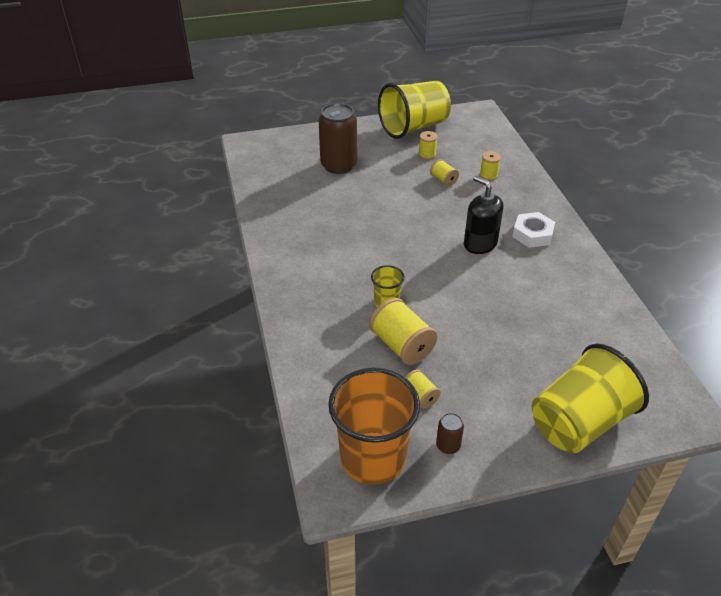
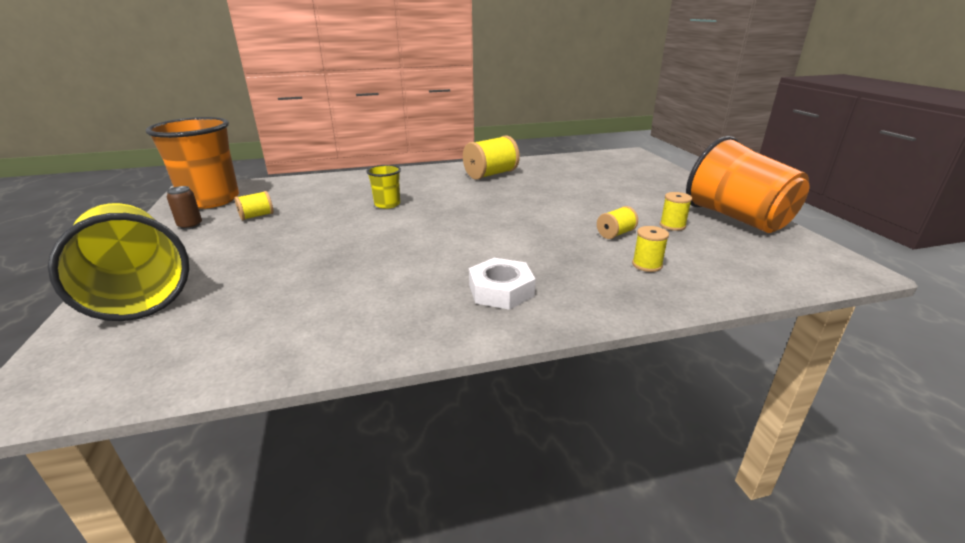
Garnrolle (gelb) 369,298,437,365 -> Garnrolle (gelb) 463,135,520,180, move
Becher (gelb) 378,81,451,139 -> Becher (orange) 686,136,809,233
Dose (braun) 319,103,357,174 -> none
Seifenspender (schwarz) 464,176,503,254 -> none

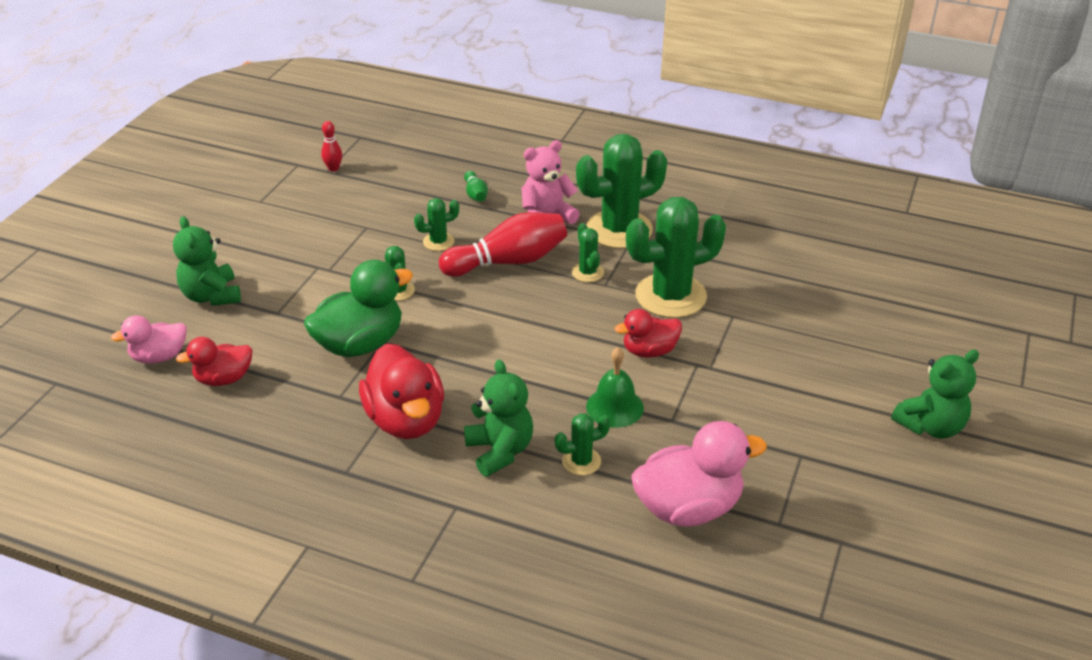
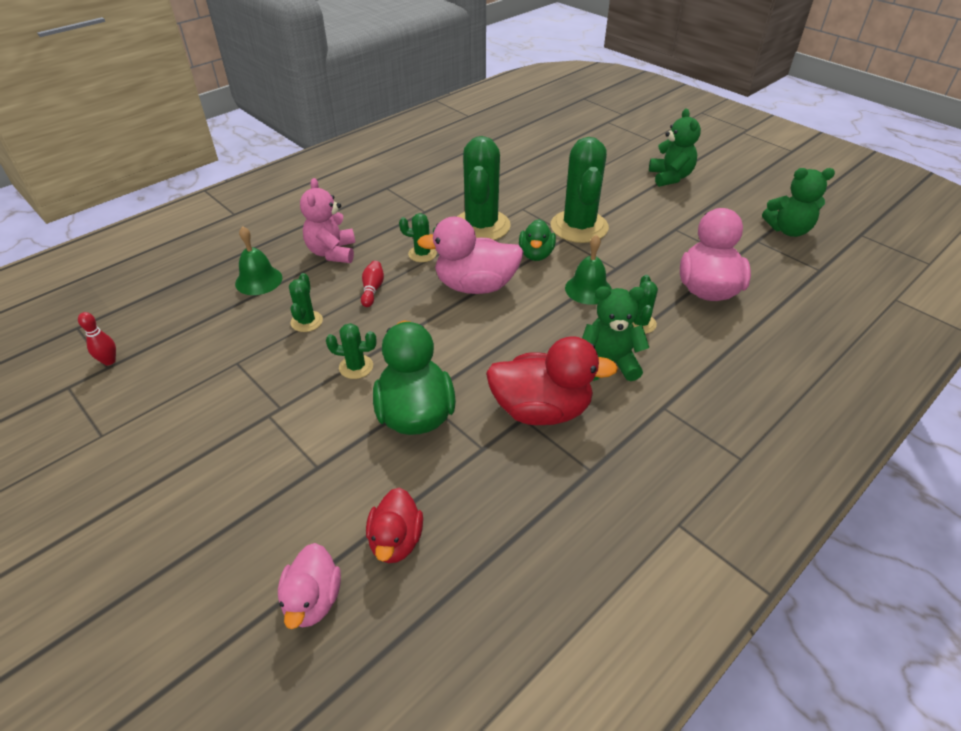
Bowlingkegel (grün) 464,171,488,202 -> Glocke (grün) 235,226,282,295
Bowlingkegel (rot) 439,212,567,277 -> Bowlingkegel (rot) 361,261,384,307, x0.46
none -> Ente (rosa) 417,217,523,294
Ente (rot) 615,309,682,358 -> Ente (grün) 519,219,556,261
Kaktus (grün) 576,134,667,249 -> Kaktus (grün) 551,137,609,243, move
Teddybär (grün) 173,216,241,306 -> Teddybär (grün) 762,168,835,237, move

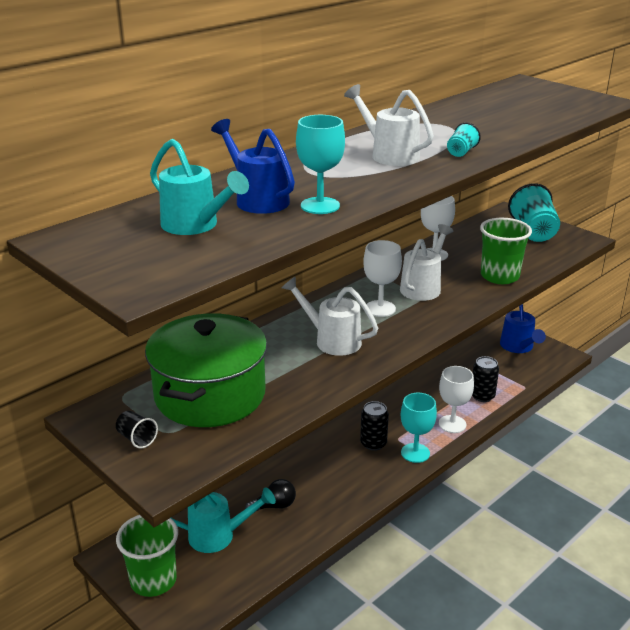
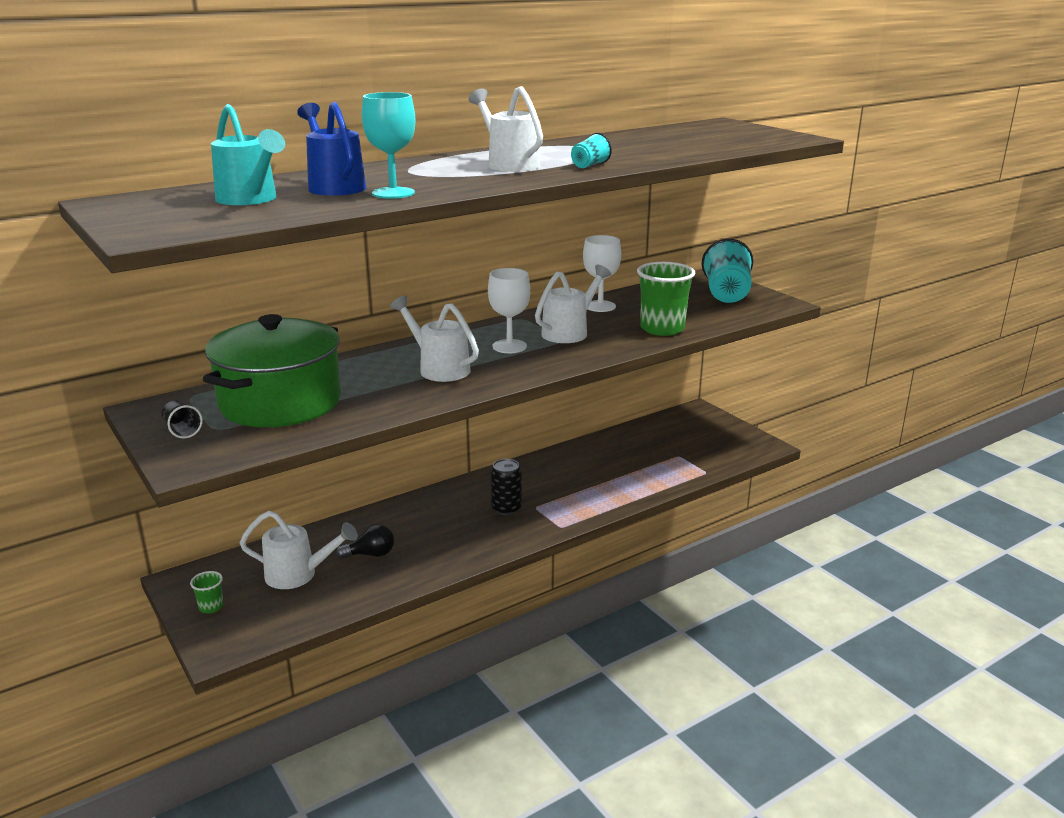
Becher (grün) 116,515,178,597 -> Becher (grün) 190,571,223,613, x0.47
Gießkanne (türkis) 171,488,276,553 -> Gießkanne (weiß) 240,511,358,589
Kelch (türkis) 401,393,437,463 -> none
Kelch (weiß) 439,366,474,433 -> none
Dose (schwarz) 472,356,499,402 -> none
Gießkanne (blau) 500,304,546,353 -> none

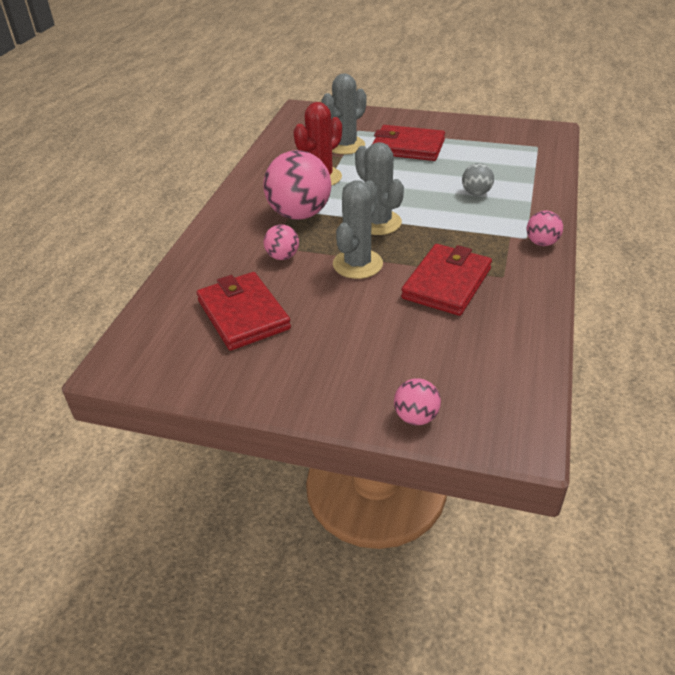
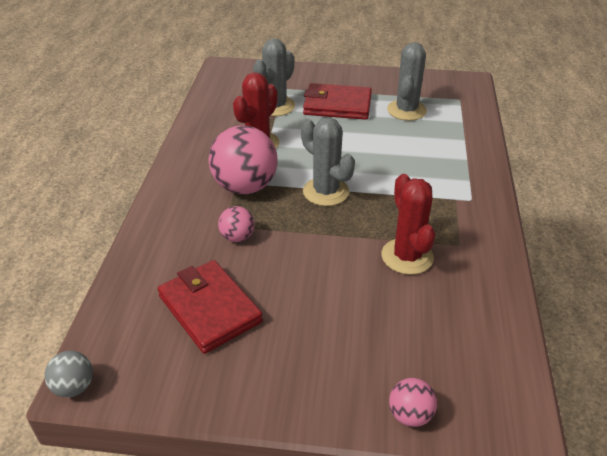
Ball (grau) 462,163,494,195 -> Ball (grau) 45,351,93,398, move
Geldbörse (rot) 401,244,492,316 -> Kaktus (rot) 381,174,435,275
Kaktus (grau) 333,180,383,279 -> Kaktus (grau) 387,42,427,121, move
Ball (rosa) 527,211,563,246 -> none

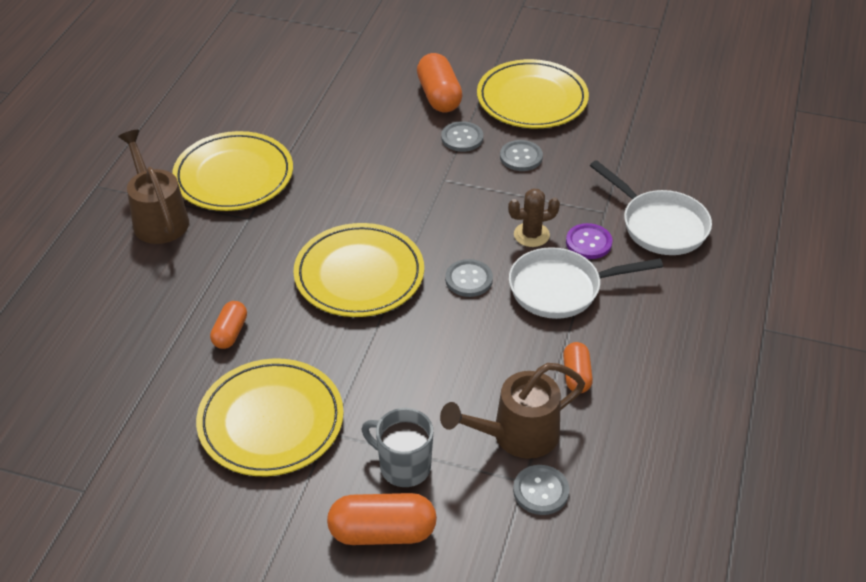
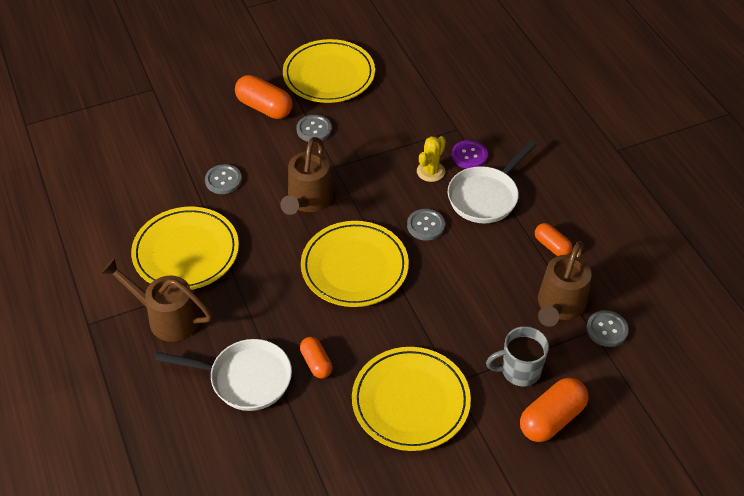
Pfanne (weiß) 590,160,712,255 -> Pfanne (weiß) 155,339,292,411, move
Knopf (grau) 500,140,543,171 -> Knopf (grau) 205,164,242,194, move
none -> Gießkanne (braun) 280,137,333,215
Kaktus (braun) 508,188,560,247 -> Kaktus (gelb) 417,136,446,182

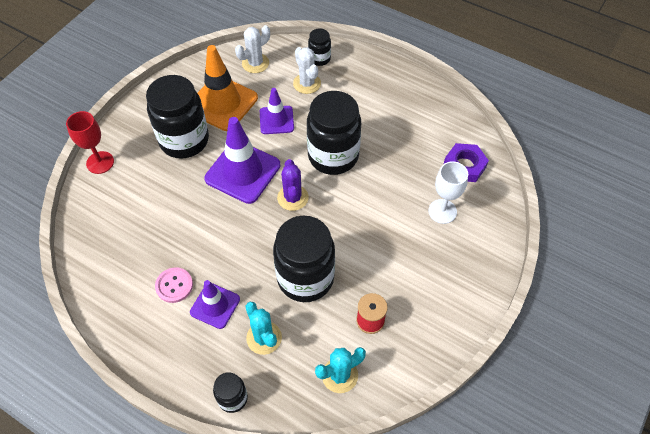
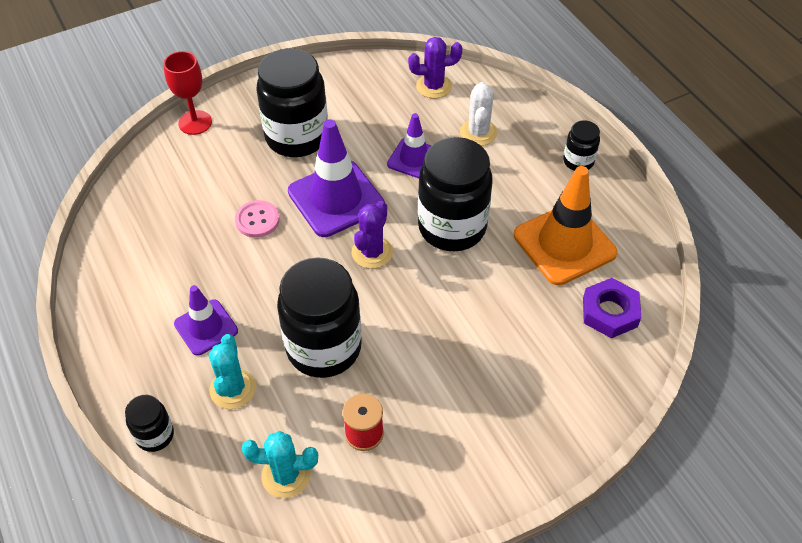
Knopf (rosa) 155,267,193,303 -> Knopf (rosa) 235,200,280,238, move
Kaktus (weiß) 235,25,270,73 -> Kaktus (lila) 408,37,462,98
Leitkegel (orange) 198,45,258,131 -> Leitkegel (orange) 514,166,618,285, move
Einmachglas (schwarz) 308,28,331,66 -> Einmachglas (schwarz) 563,120,600,171, move
Kelch (weiß) 428,161,468,224 -> none

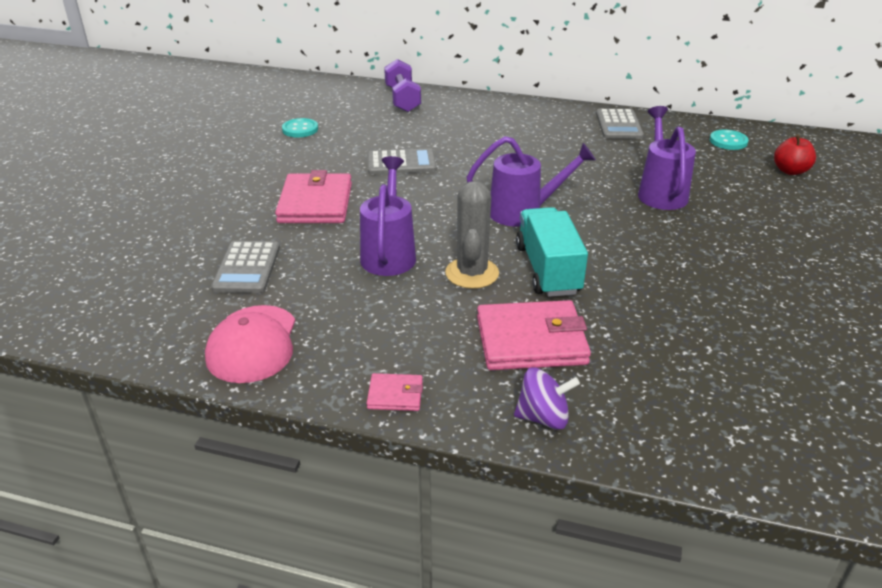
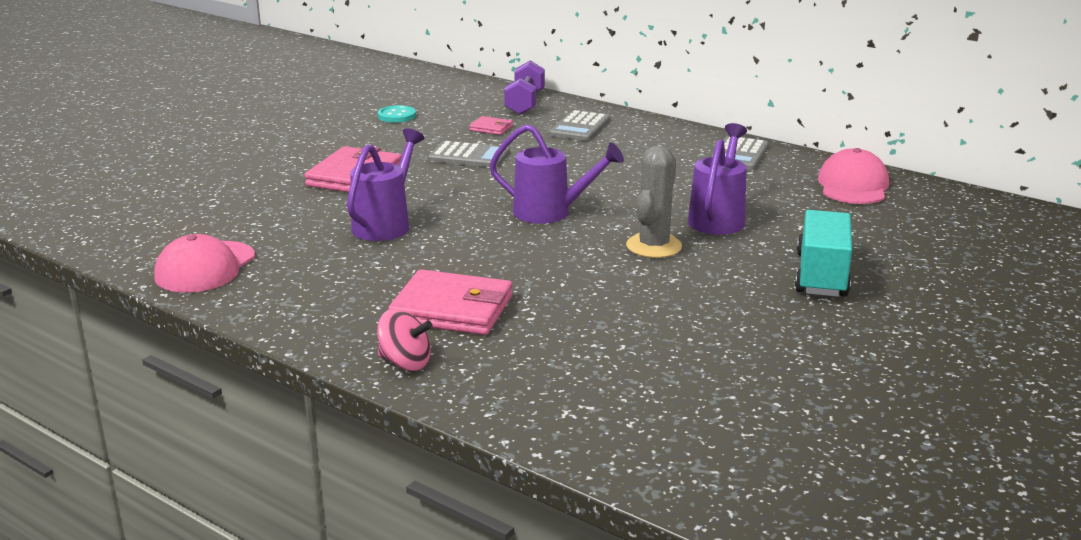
Kreisel (lila) 514,367,580,430 -> Kreisel (rosa) 377,309,432,371
Geldbörse (rosa) 367,373,423,411 -> Geldbörse (rosa) 469,116,513,135, move
Taschenrechner (grau) 211,241,280,293 -> Taschenrechner (grau) 549,110,610,141, move
Kaktus (grau) 445,181,499,289 -> Kaktus (grau) 626,146,682,258, move
Lastwagen (türkis) 516,207,588,297 -> Lastwagen (türkis) 795,210,852,297, move
Knopf (türkis) 710,129,749,150 -> Kappe (rosa) 818,148,889,204
Apfel (rot) 774,134,816,175 -> none

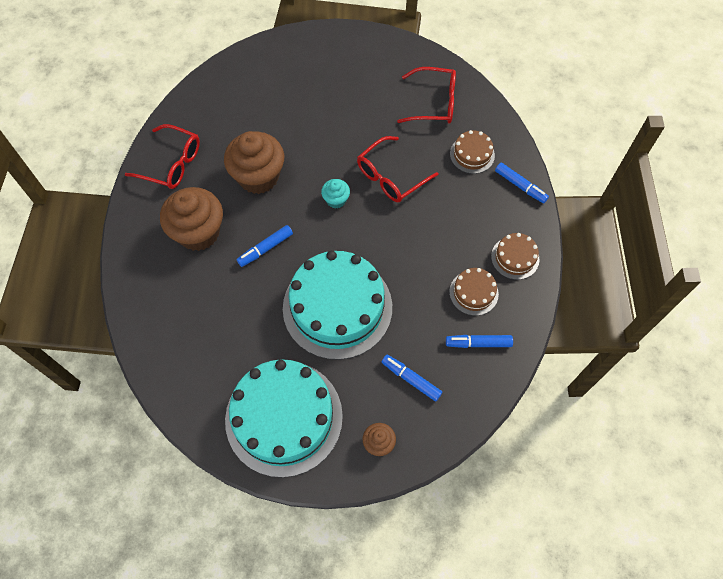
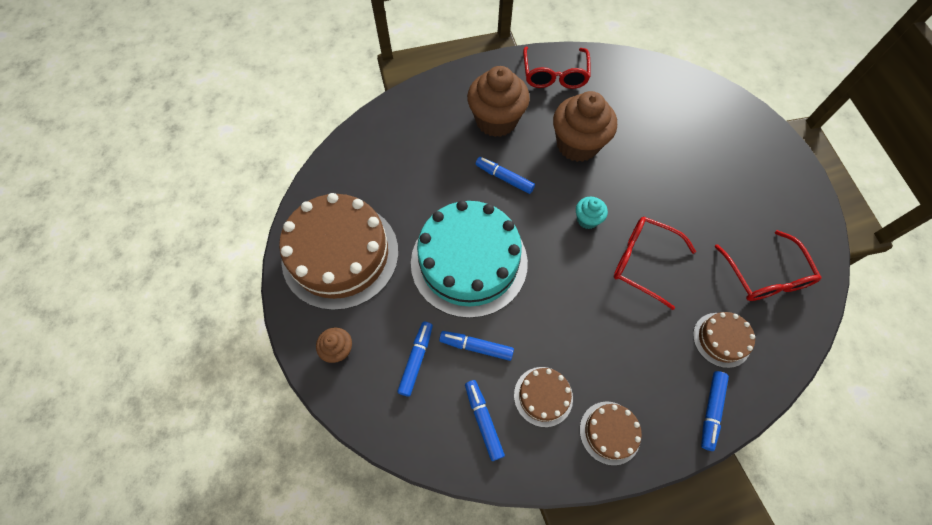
Kuchen (türkis) 225,359,343,478 -> Kuchen (braun) 279,193,398,310
none -> Filzstift (blau) 439,331,514,361

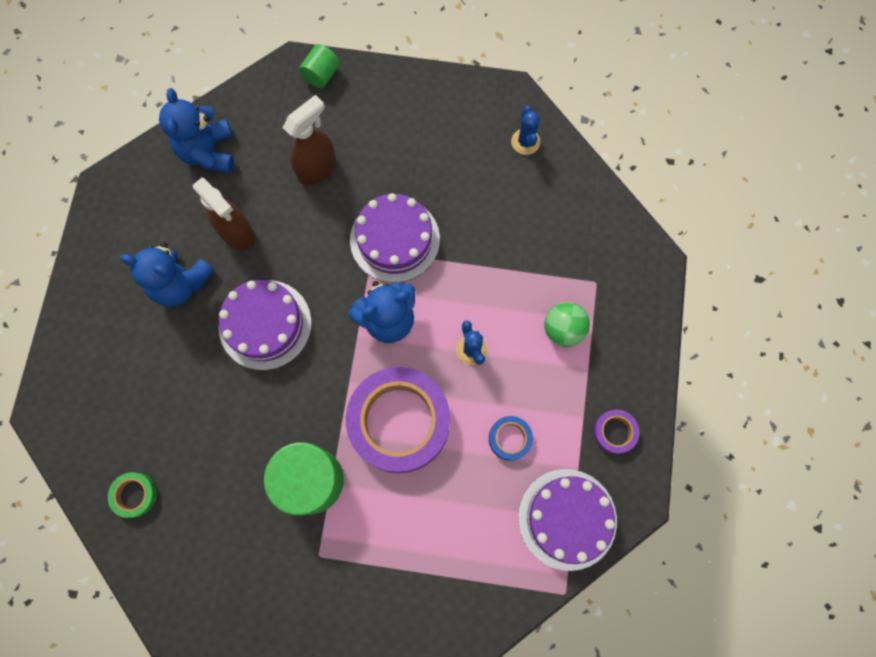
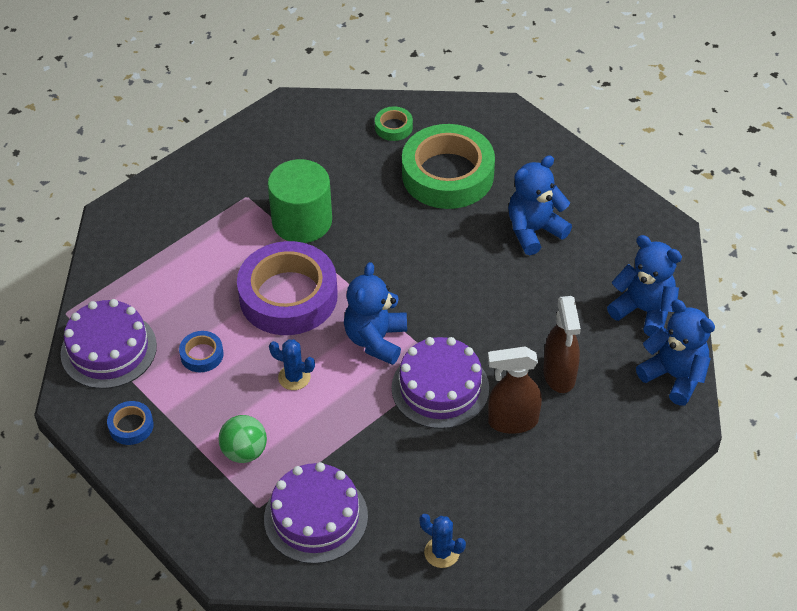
Klebeband (lila) 593,409,639,454 -> Klebeband (blau) 107,401,154,445
Kuchen (lila) 219,280,312,370 -> Kuchen (lila) 264,462,368,564, move
none -> Klebeband (grün) 402,124,495,209
Sprühflasche (braun) 193,177,255,251 -> Sprühflasche (braun) 488,347,542,434, move
none -> Teddybär (blau) 636,299,715,406
Vollzylinder (grün) 299,44,340,88 -> none

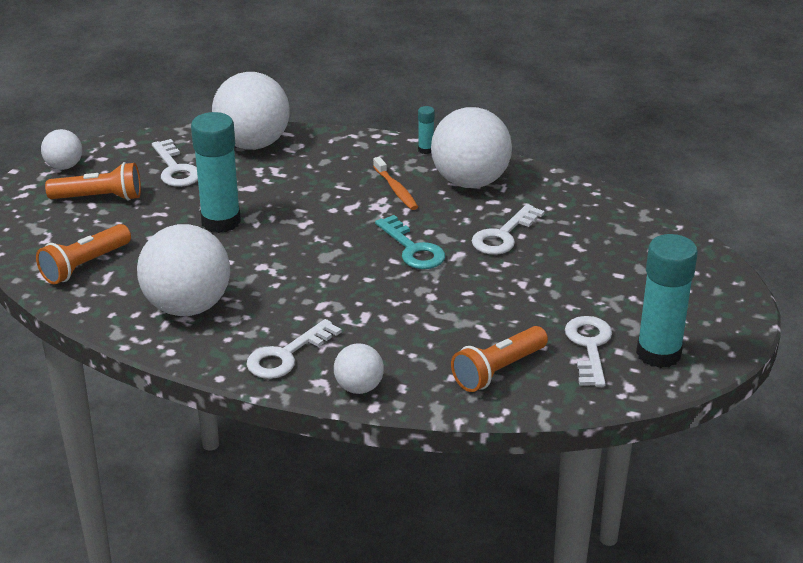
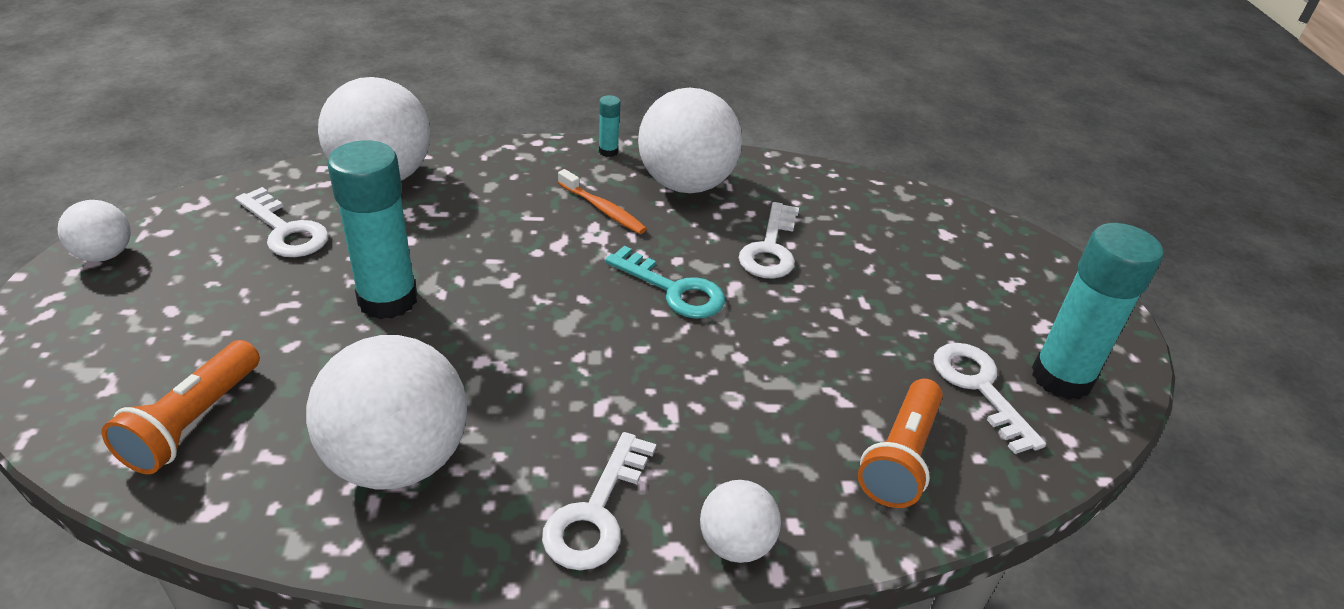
Taschenlampe (orange) 45,162,141,201 -> none

